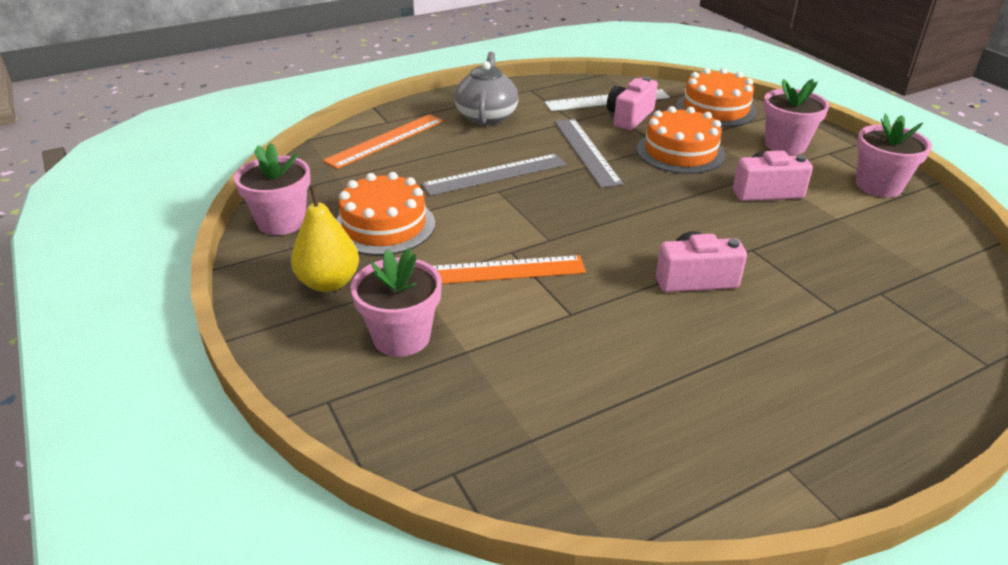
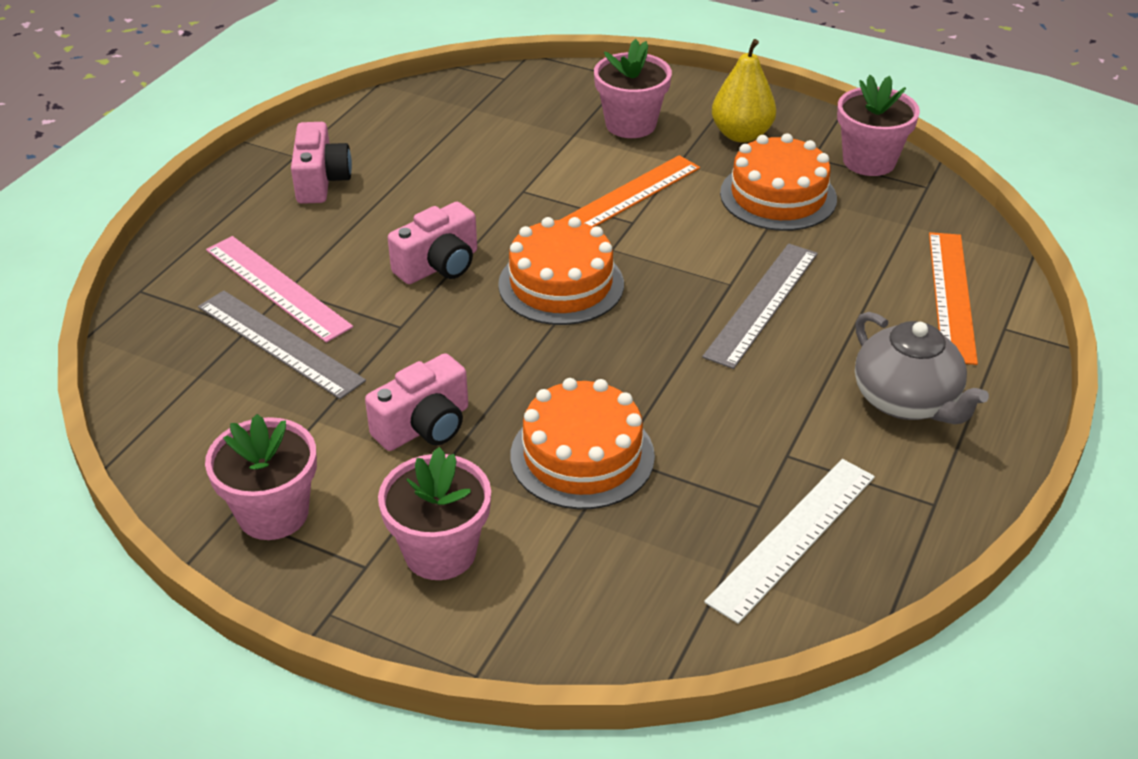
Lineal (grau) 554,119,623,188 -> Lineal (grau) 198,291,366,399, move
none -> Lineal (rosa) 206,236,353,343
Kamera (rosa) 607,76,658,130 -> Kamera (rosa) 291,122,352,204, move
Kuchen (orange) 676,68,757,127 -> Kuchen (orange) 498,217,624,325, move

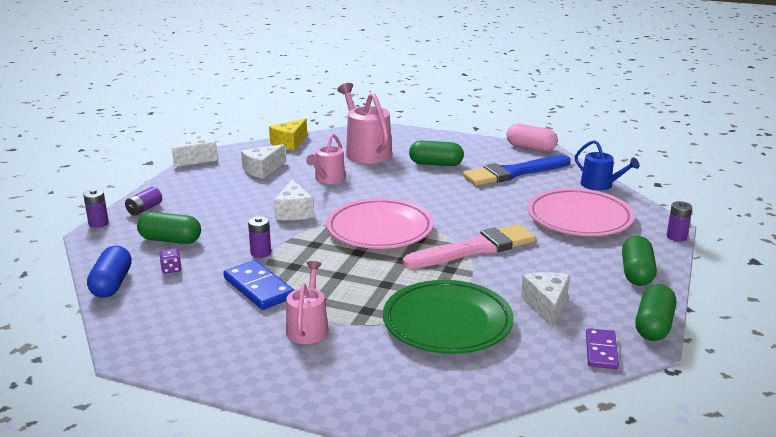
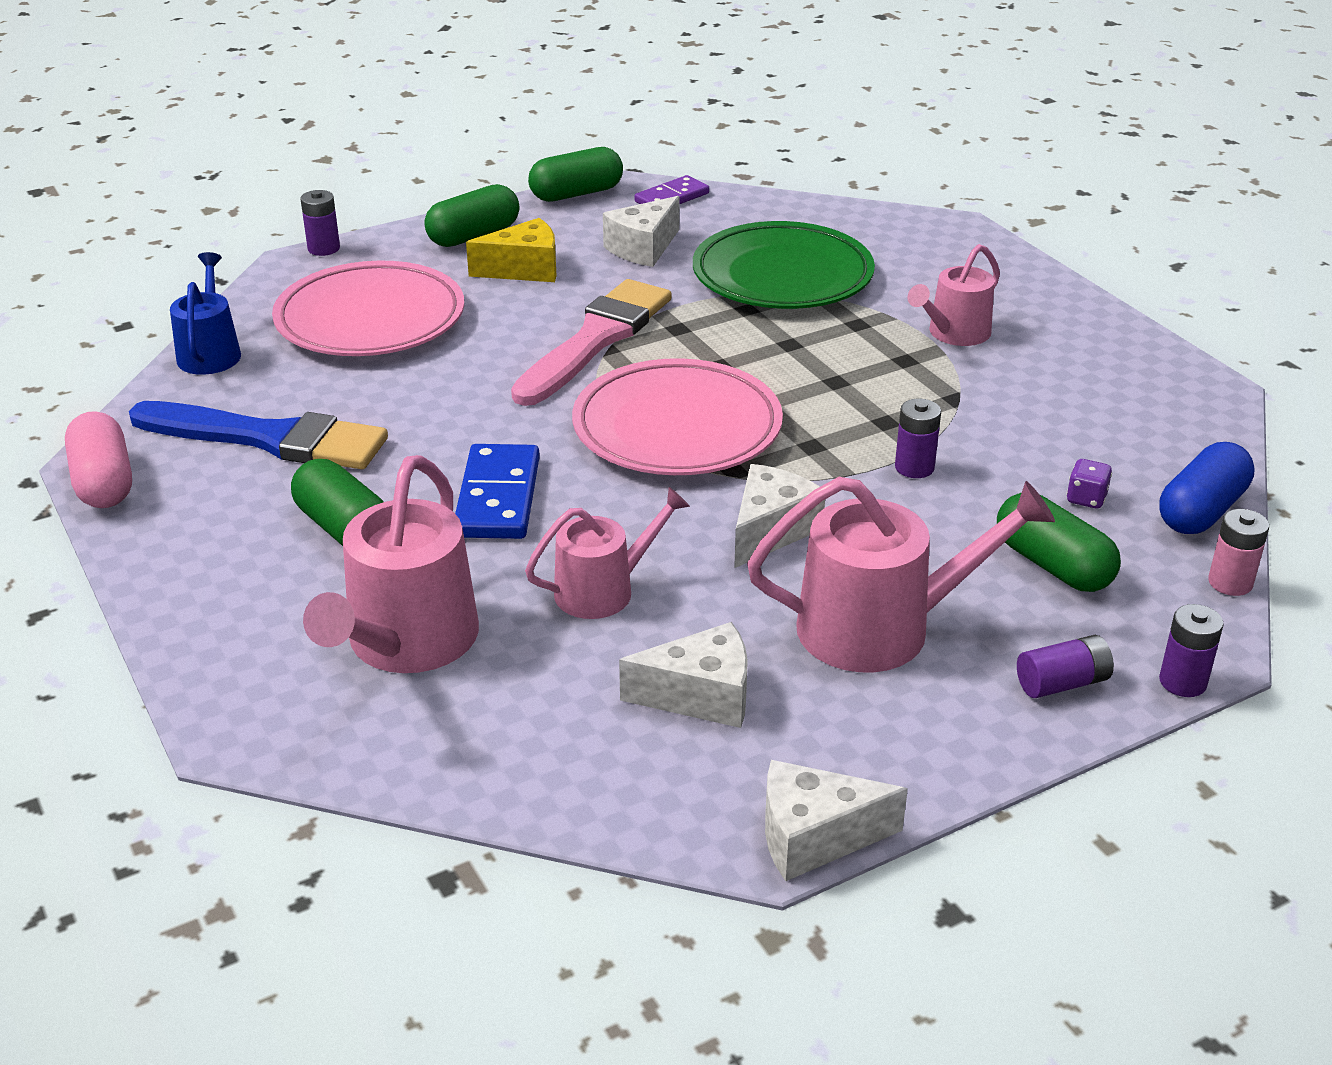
Dominostein (blau) 223,260,294,310 -> Dominostein (blau) 455,444,540,539, move
Käse (gelb) 269,118,307,150 -> Käse (gelb) 466,218,556,282, move
Pinsel (rosa) 403,224,536,269 -> Pinsel (rosa) 511,279,672,406, 105 degrees clockwise
none -> Gießkanne (rosa) 747,477,1055,672
none -> Batterie (rosa) 1208,509,1269,596

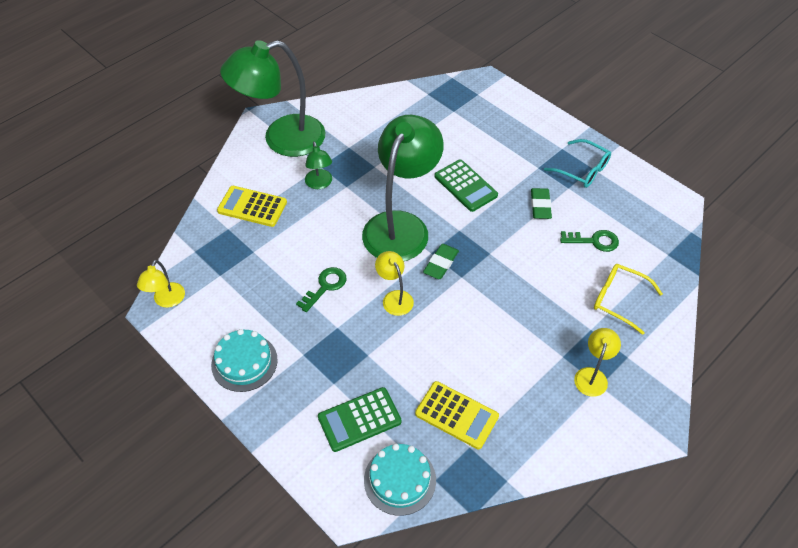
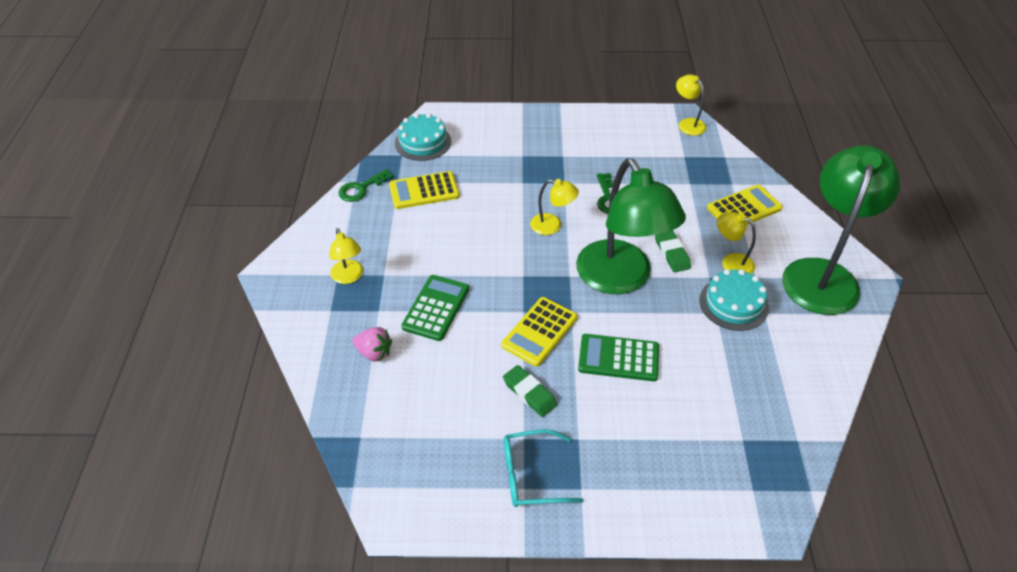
Schlüssel (grün) 560,230,619,252 -> Schlüssel (grün) 338,169,394,202, move
Brille (gelb) 594,264,663,335 -> Erdbeere (rosa) 352,327,392,362
Taschenrechner (grün) 318,387,402,452 -> Taschenrechner (grün) 401,275,469,341, move
none -> Taschenrechner (gelb) 501,297,577,367
Radiergummi (grün) 423,244,459,279 -> Radiergummi (grün) 655,230,691,272, move
Kuchen (türkis) 211,329,278,392 -> Kuchen (türkis) 699,269,769,331, move
Lampe (grün) 305,142,332,189 -> Lampe (gelb) 717,212,756,274

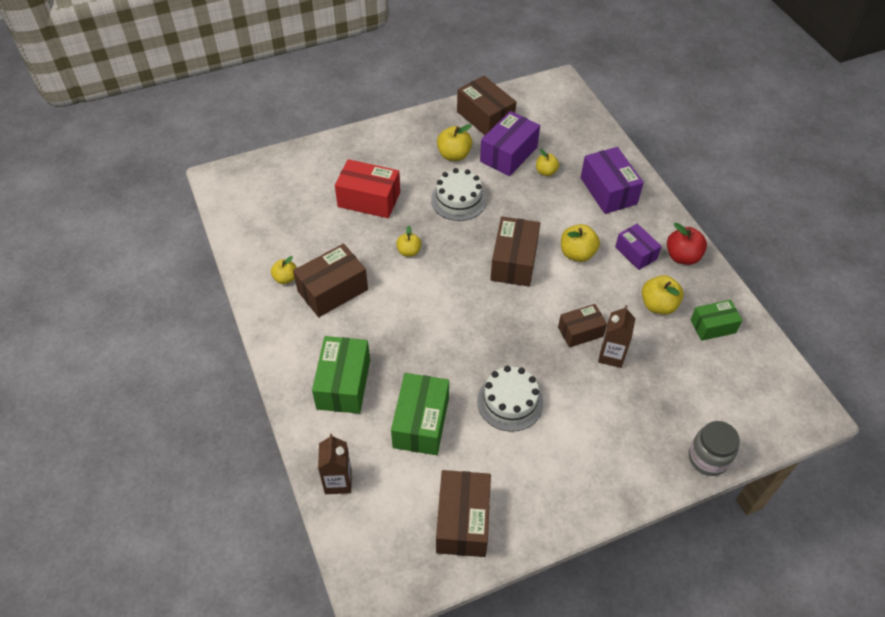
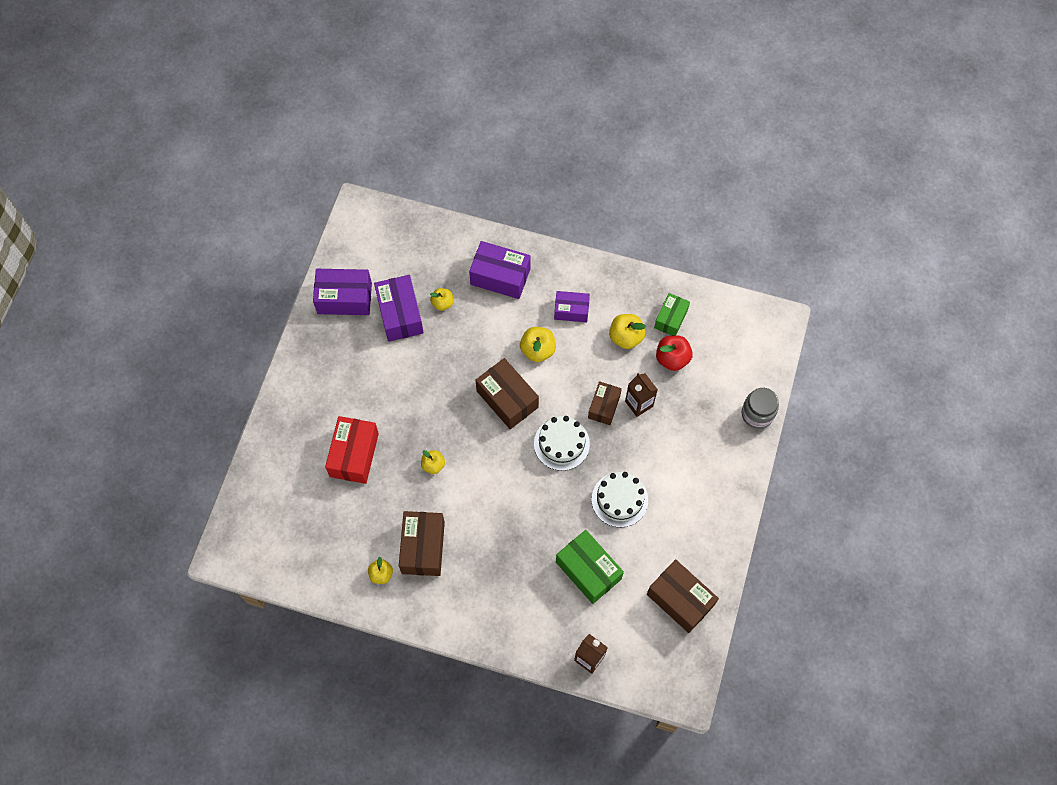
Schachtel (braun) 457,76,516,135 -> Schachtel (lila) 313,269,372,315
Schachtel (rot) 335,159,400,218 -> Schachtel (rot) 325,416,379,484, 45 degrees counterclockwise
Kuchen (weiß) 431,168,486,221 -> Kuchen (weiß) 534,416,590,471, move
Apfel (rot) 667,223,707,265 -> Apfel (rot) 656,335,693,371, move
Schachtel (grün) 312,336,370,414 -> none
Apfel (gelb) 437,124,472,161 -> none

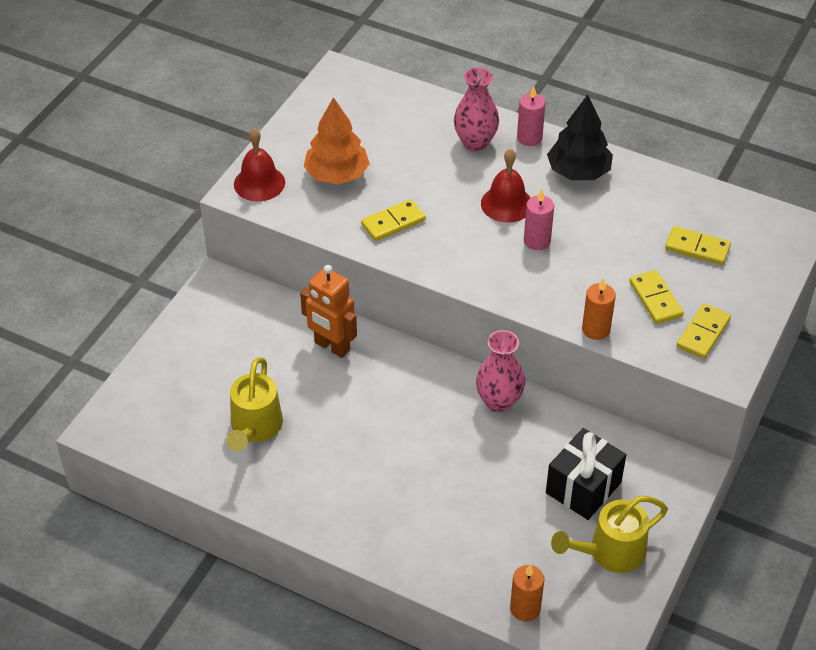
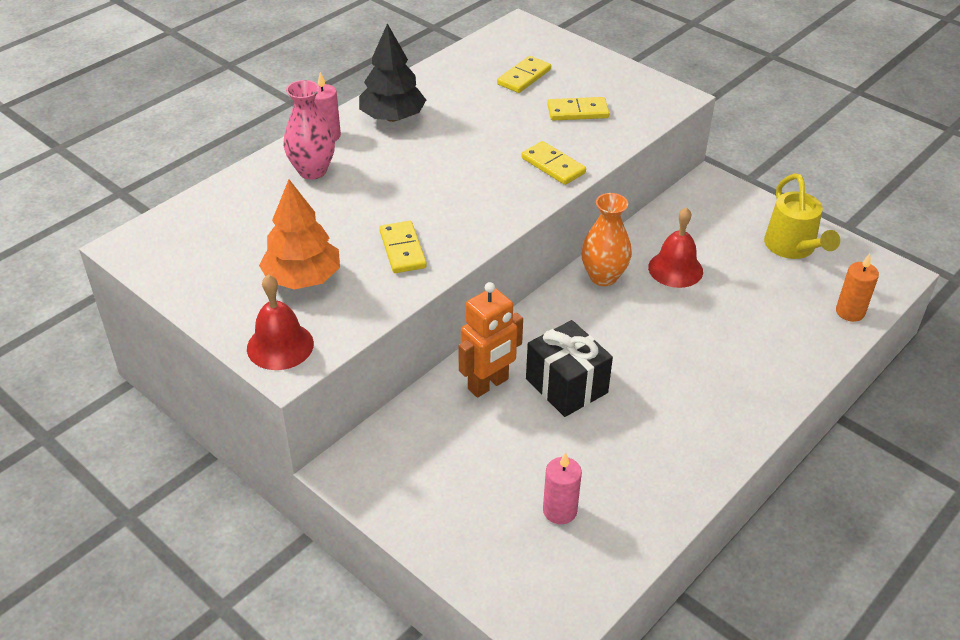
Dominostein (gelb) 677,303,731,359 -> Dominostein (gelb) 521,141,586,185, move
Geschenk (schwarz) 546,428,626,520 -> Geschenk (schwarz) 526,320,613,417, move
Kerze (rosa) 524,189,554,250 -> Kerze (rosa) 543,452,582,524, move
Vase (rosa) 476,330,525,413 -> Vase (orange) 581,193,632,286
Glocke (rot) 481,148,530,223 -> Glocke (rot) 648,207,703,288, move
Gießkanne (gelb) 226,357,283,451 -> none
Kerze (orange) 582,278,616,340 -> none

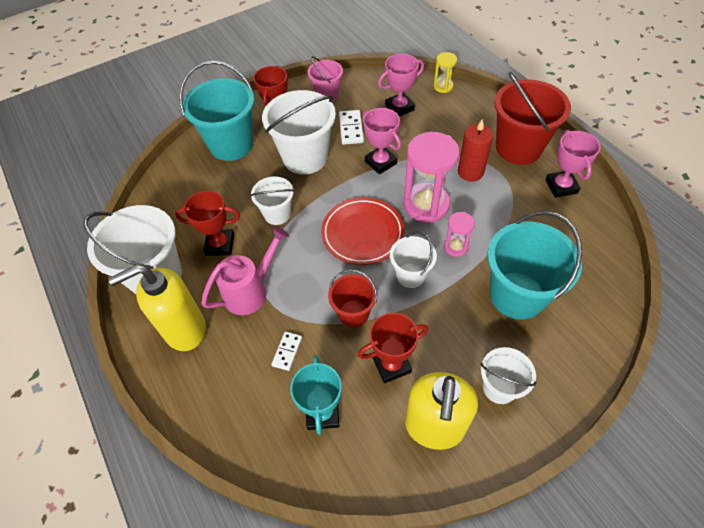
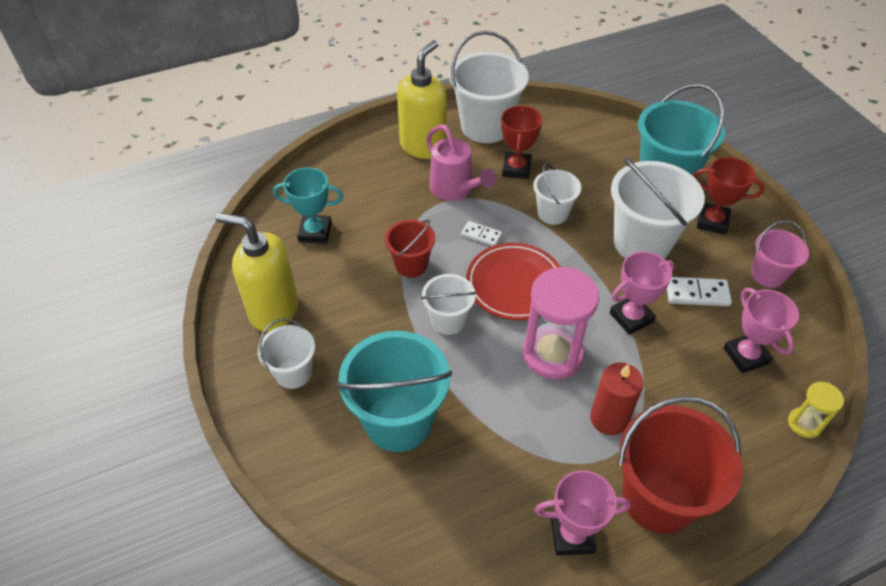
Seifenspender (gelb) 108,265,206,351 -> Seifenspender (gelb) 397,40,447,159, 45 degrees clockwise
Dominostein (weiß) 271,332,302,371 -> Dominostein (weiß) 461,221,502,246, move
Pokal (rot) 358,313,428,383 -> none
Sanduhr (rosa) 444,212,475,257 -> none

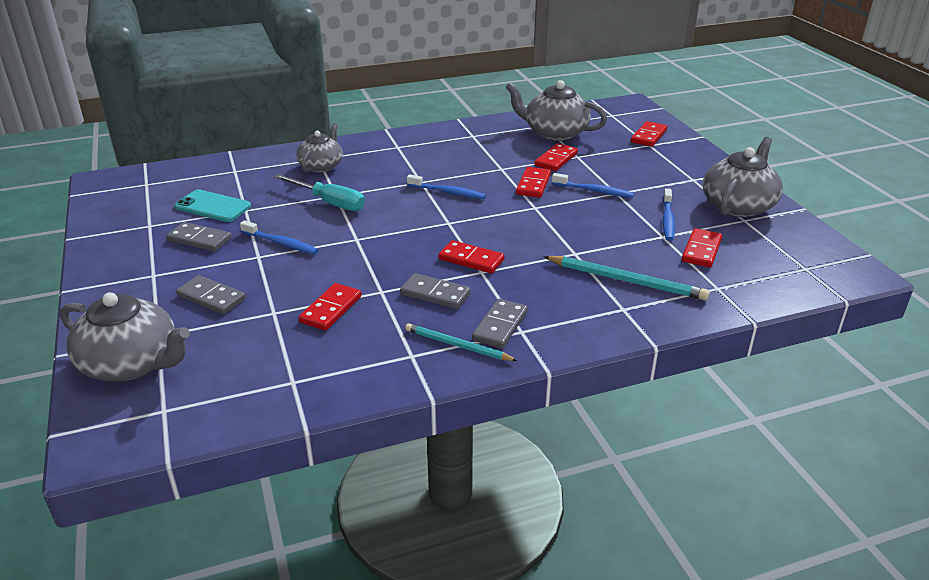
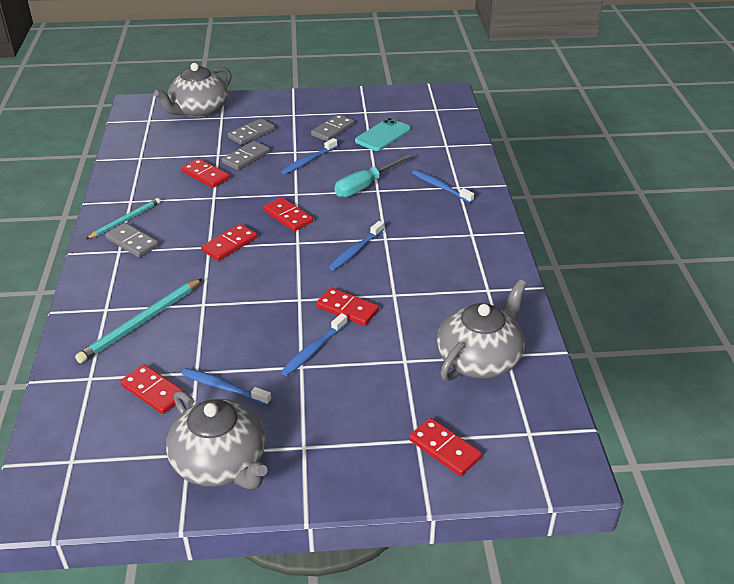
Dominostein (grau) 400,273,470,309 -> Dominostein (grau) 222,141,270,170, move
Dominostein (rot) 535,143,578,171 -> Dominostein (rot) 263,197,313,231, move
Teekanne (grau) 296,123,343,172 -> Zahnbürste (blau) 412,170,474,203

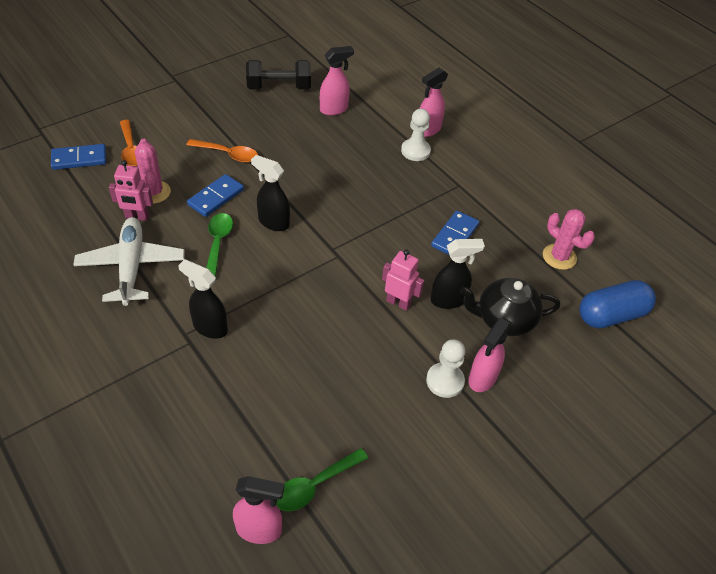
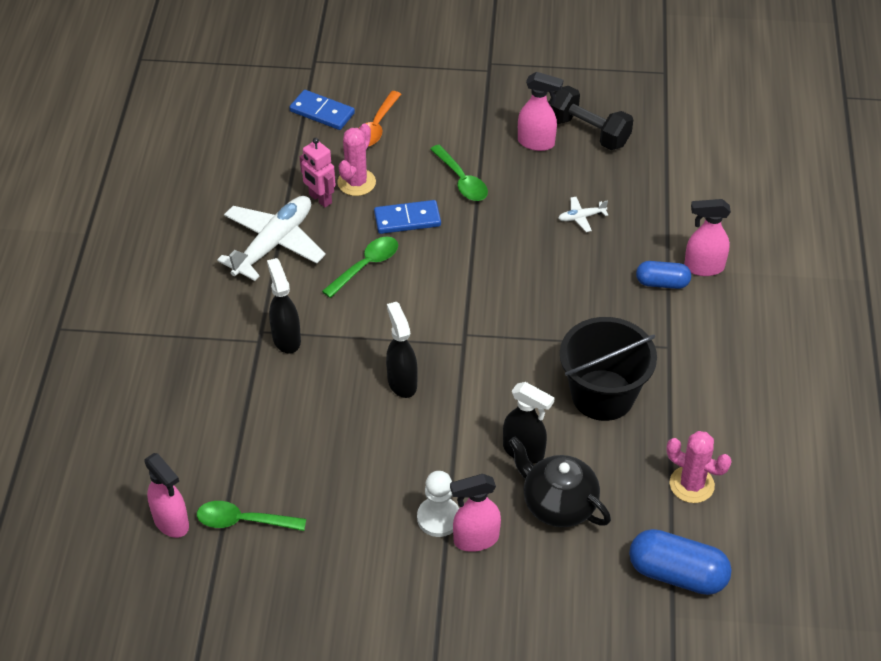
Sprühflasche (schwarz) 251,155,290,231 -> Sprühflasche (schwarz) 386,302,418,398, move
Löffel (orange) 186,139,258,163 -> Löffel (grün) 430,145,488,201
Sprühflasche (rosa) 320,46,354,116 -> Sprühflasche (rosa) 518,72,563,151, move
none -> Flugzeug (weiß) 558,197,608,232
Dominostein (blau) 431,211,479,255 -> Eimer (schwarz) 560,317,657,421
Bauer (weiß) 401,109,431,161 -> Kapsel (blau) 636,261,691,289
Kaktus (rosa) 543,209,595,270 -> Kaktus (rosa) 666,431,732,503, 60 degrees counterclockwise
Roboter (rosa) 382,249,424,311 -> none

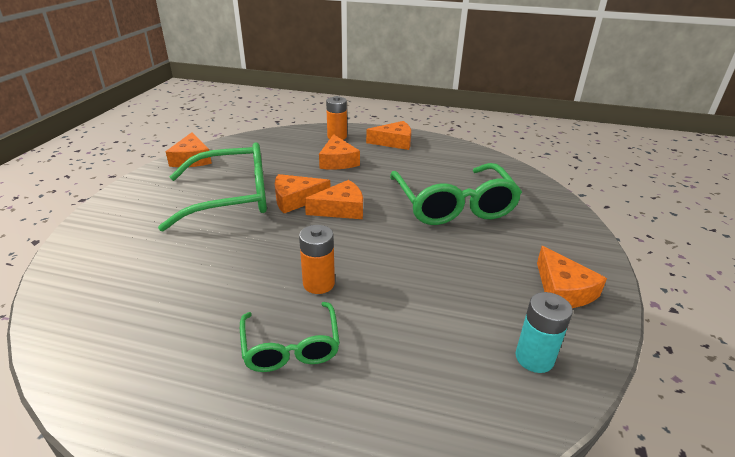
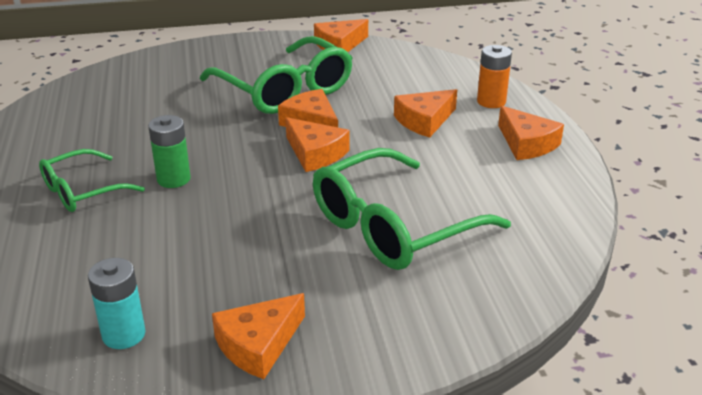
Batterie (orange) 299,225,335,294 -> Batterie (grün) 148,115,191,188

